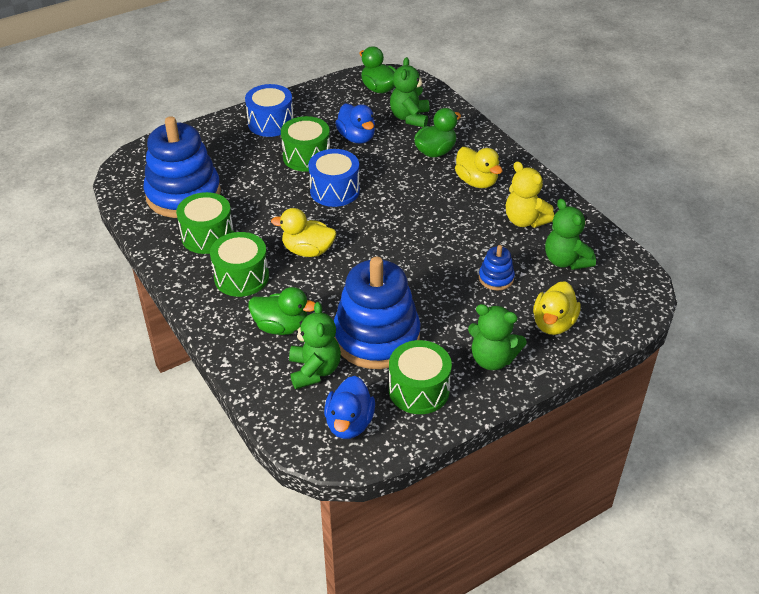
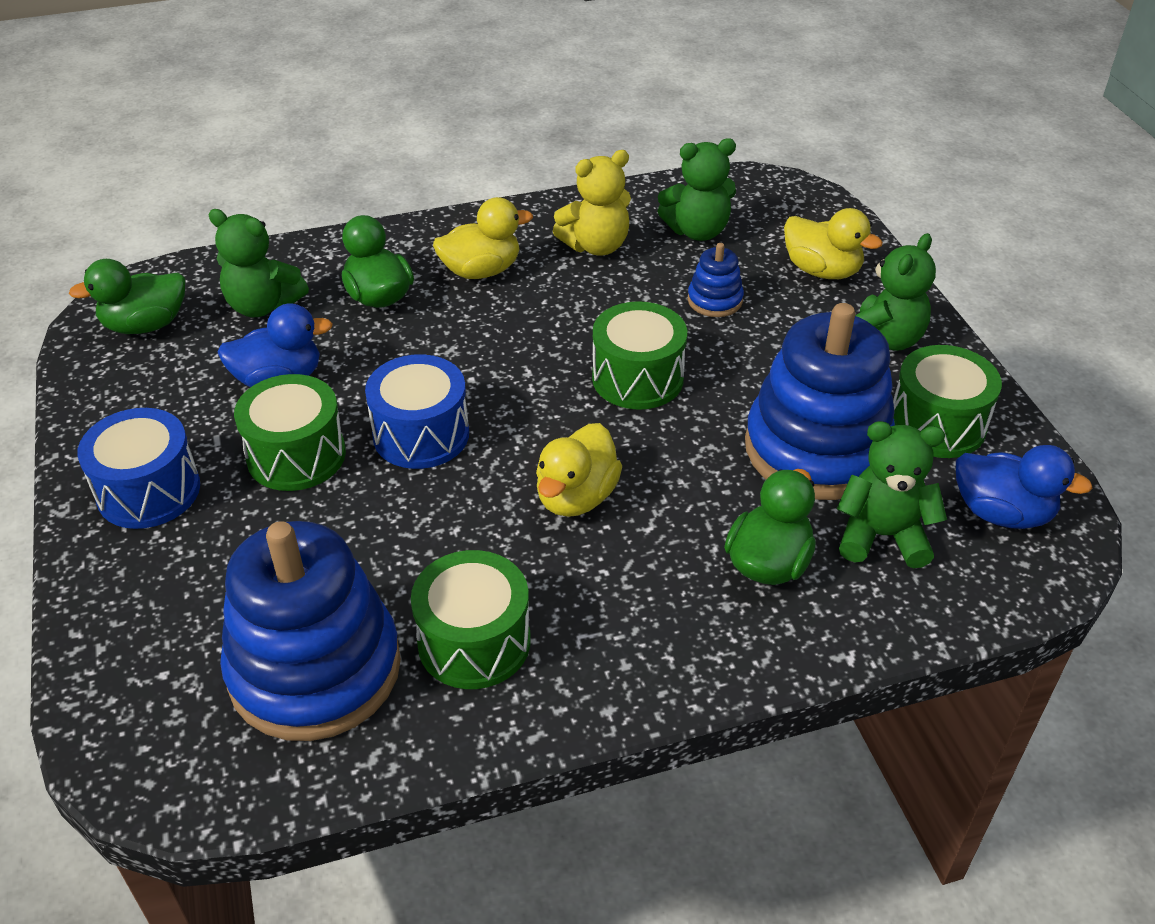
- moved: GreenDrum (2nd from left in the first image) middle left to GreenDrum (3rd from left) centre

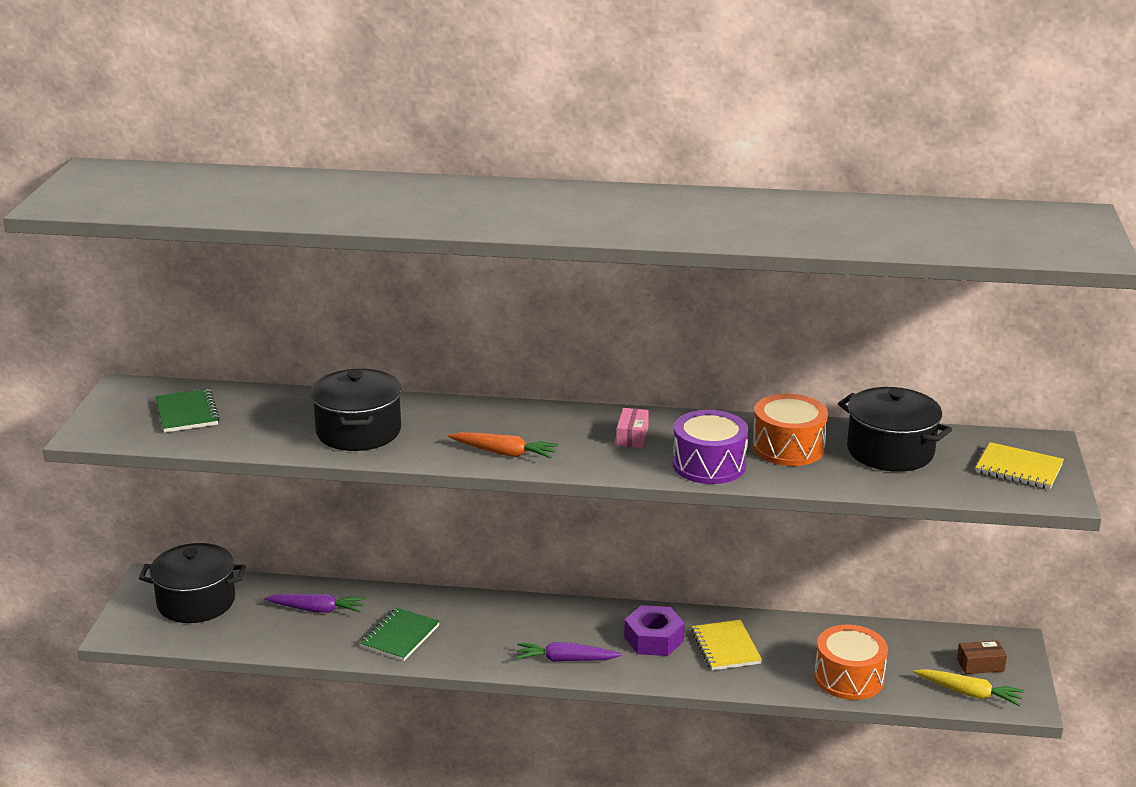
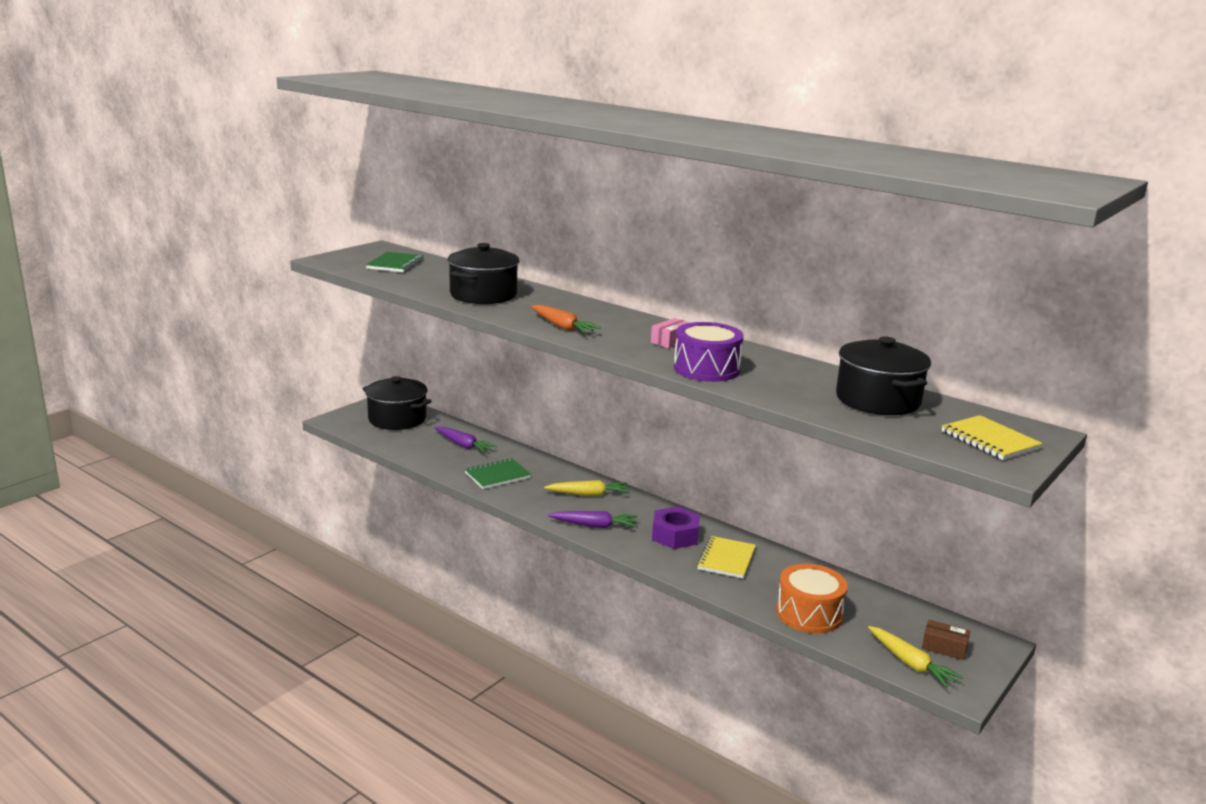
- removed: OrangeDrum (1st from left) middle right
- added: YellowCarrot (1st from left) centre
- turned: PurpleCarrot (2nd from left) bottom centre = centre 150 degrees clockwise

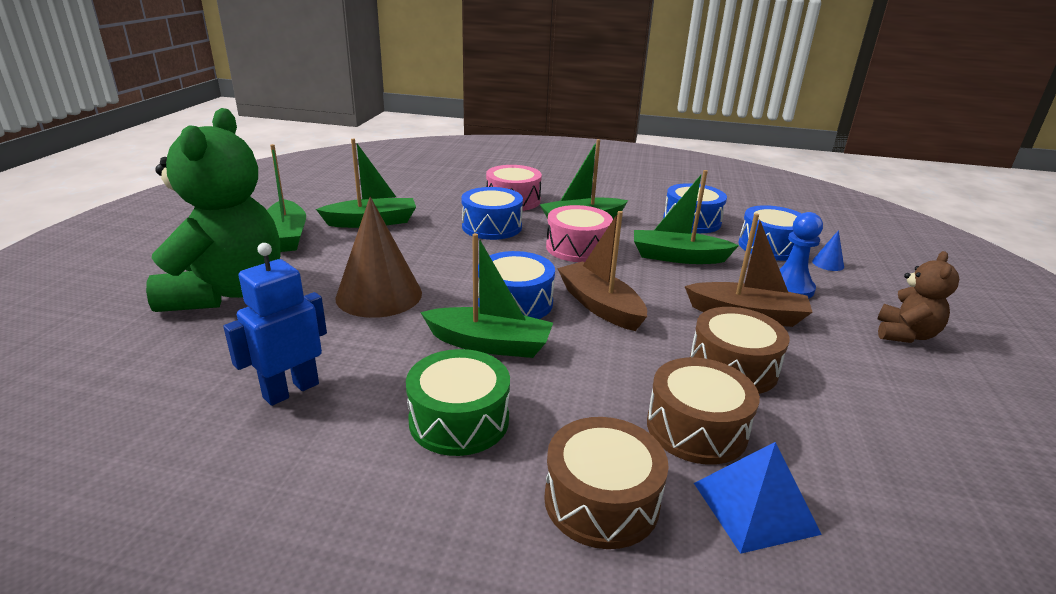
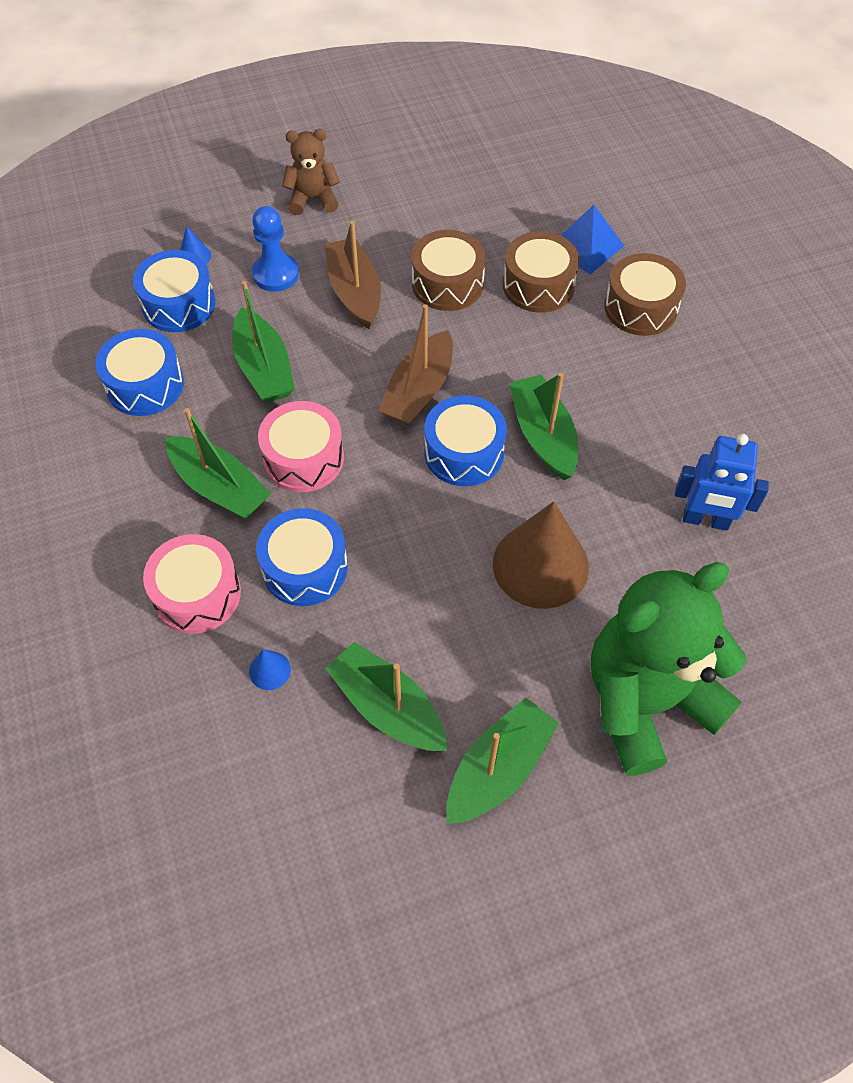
- removed: GreenDrum bottom centre
- added: BlueCone (2nd from left) middle left

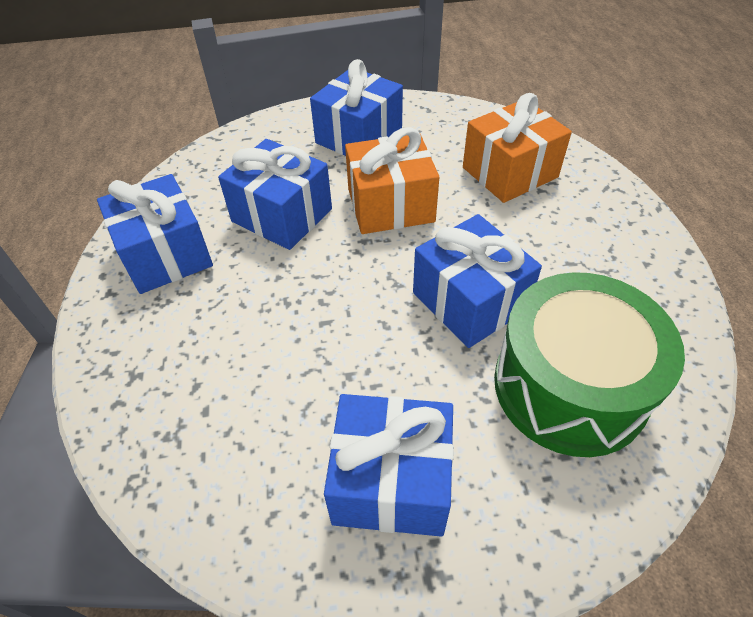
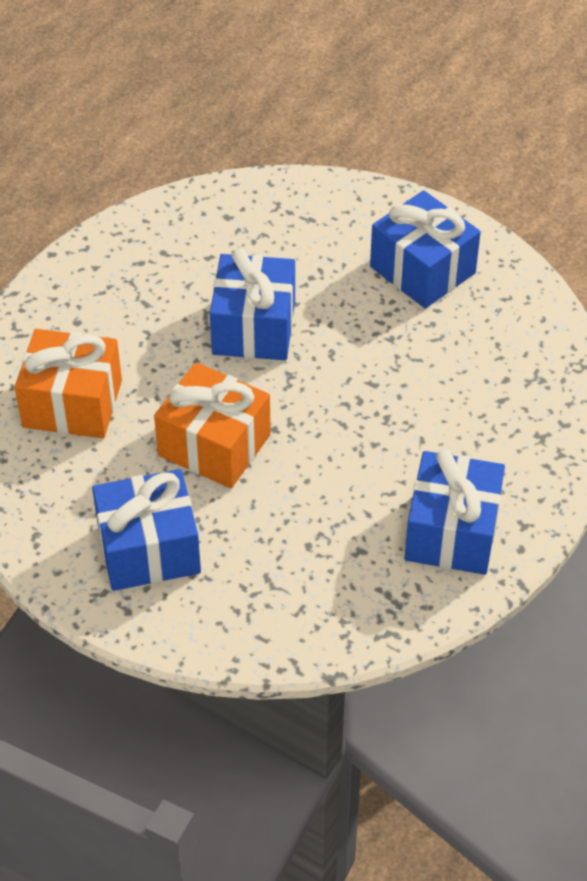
- removed: BlueGift (2nd from left) top centre
- removed: GreenDrum middle right

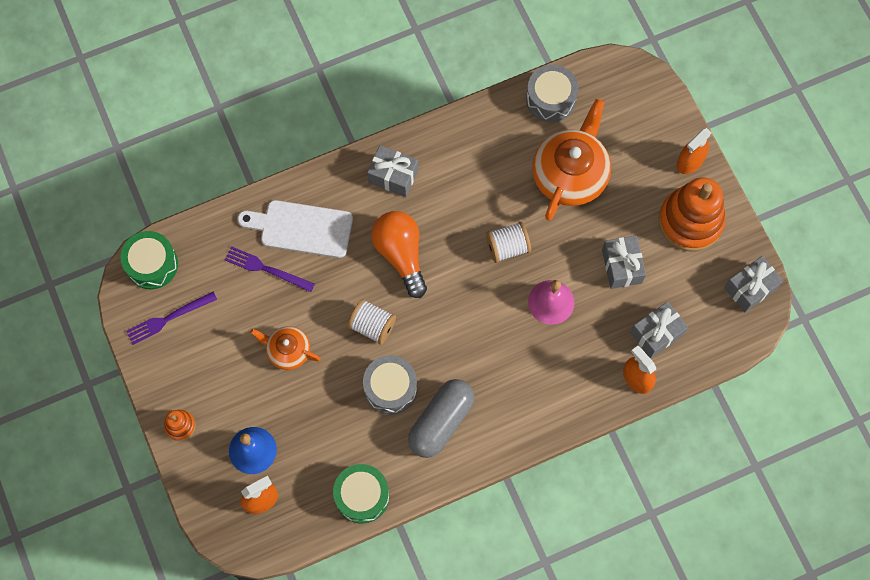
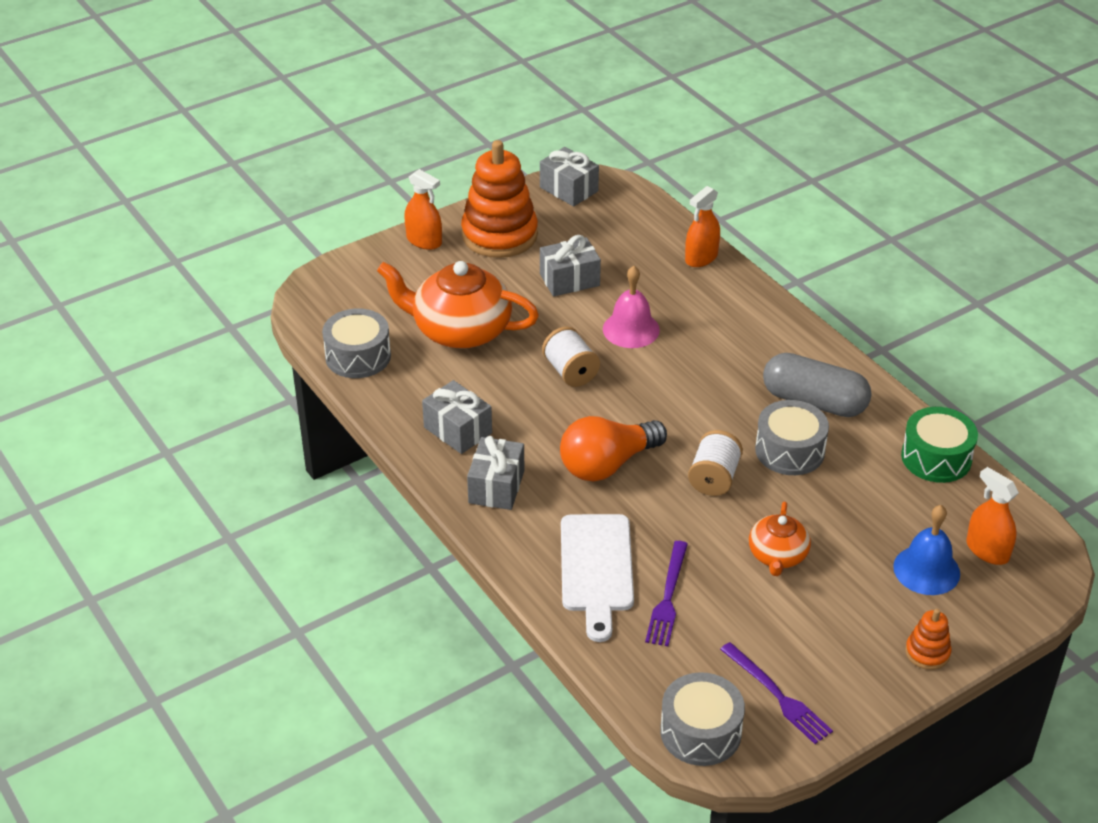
- moved: GreyGift (3rd from left in the first image) middle right to GreyGift (1st from left) centre
- recoloured: GreenDrum (1st from left) middle left to GreyDrum (2nd from left) bottom centre

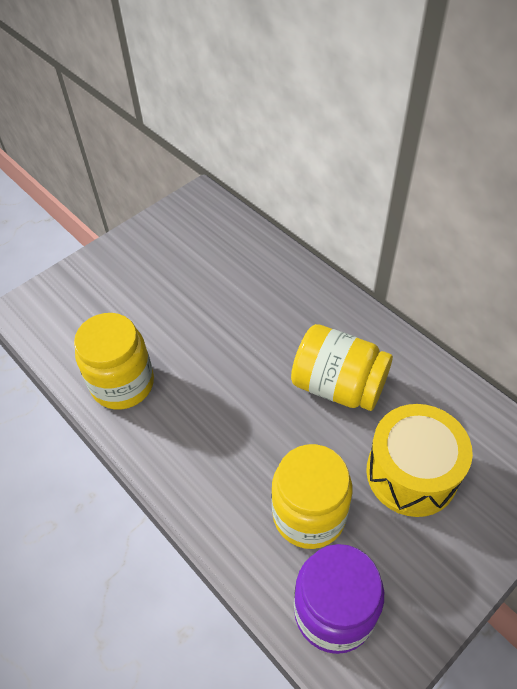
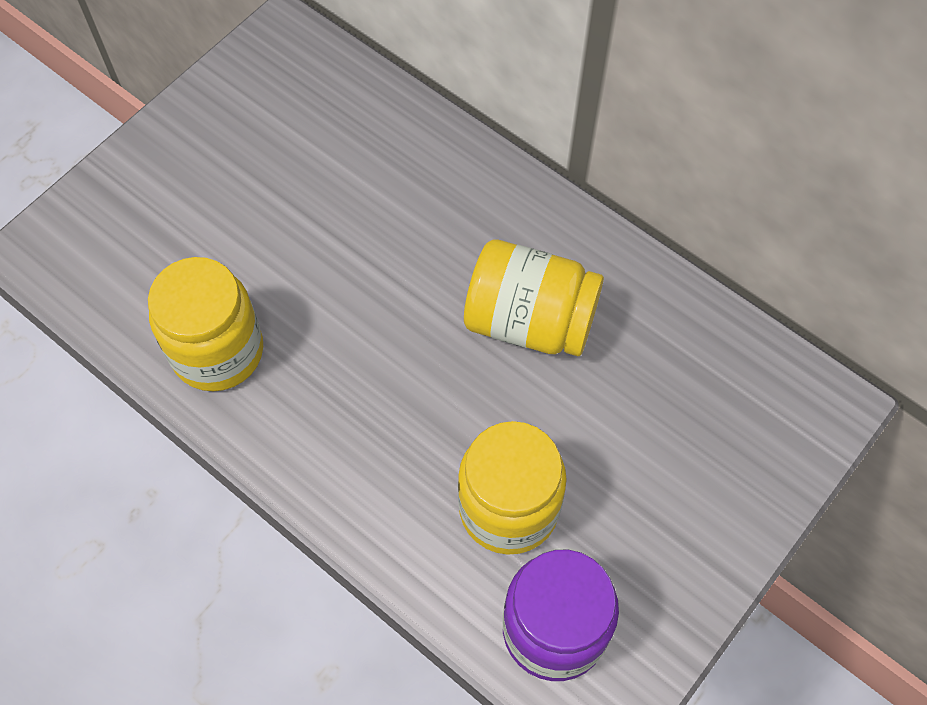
- removed: YellowDrum bottom right

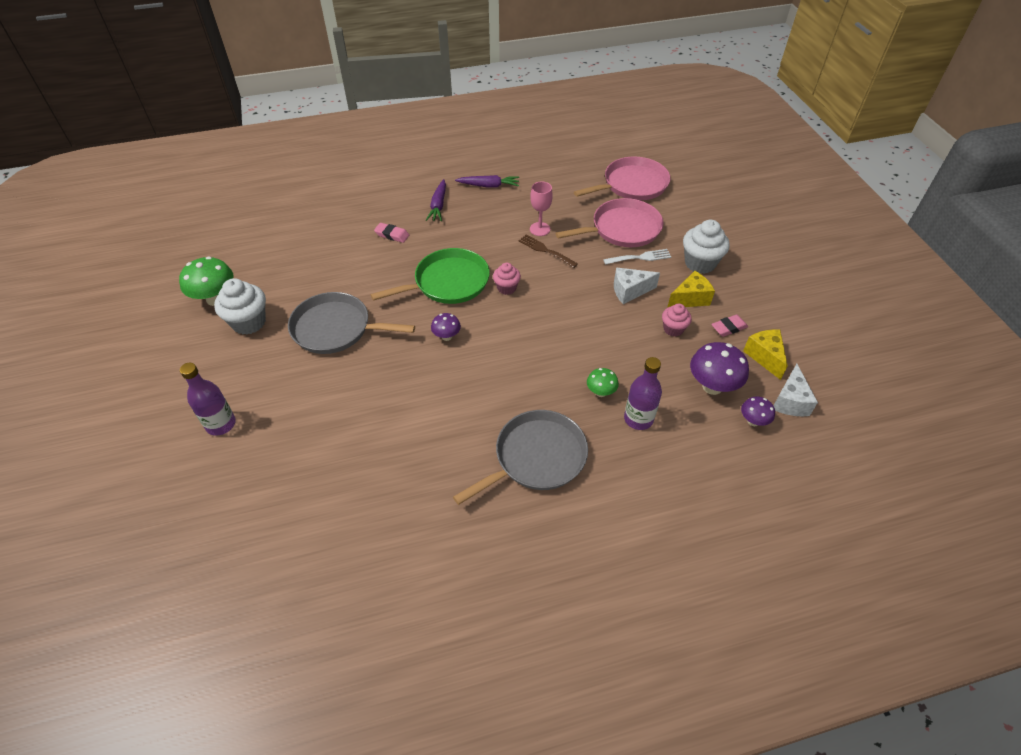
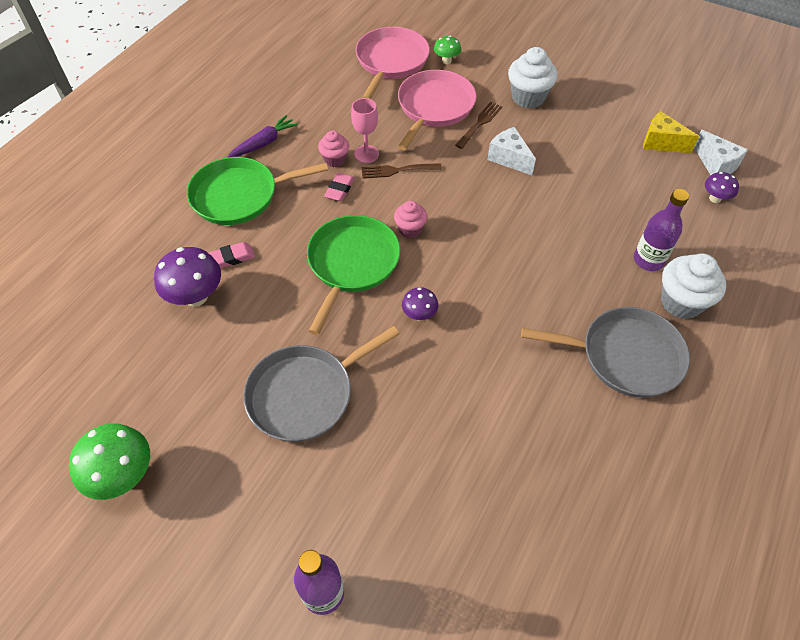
- removed: YellowCheese (1st from left) middle right
- moved: WhiteCupcake (1st from left in the first image) middle left to WhiteCupcake (2nd from left) middle right
- moved: GreenMushroom (2nd from left) centre to top centre
- moved: PinkCupcake (2nd from left in the first image) centre to PinkCupcake (1st from left) top centre
- moved: PurpleMushroom (2nd from left in the first image) middle right to PurpleMushroom (1st from left) middle left
- moved: PinkEraser (2nd from left) middle right to top centre
- replaced: PurpleCarrot (1st from left) top centre to GreenPan (1st from left) top left
- recoloured: WhiteFork centre to BrownFork (2nd from left) top centre
- turned: GreyPan (2nd from left) centre = middle right 90 degrees clockwise
- turned: WhiteCheese (1st from left) centre = top centre 105 degrees clockwise

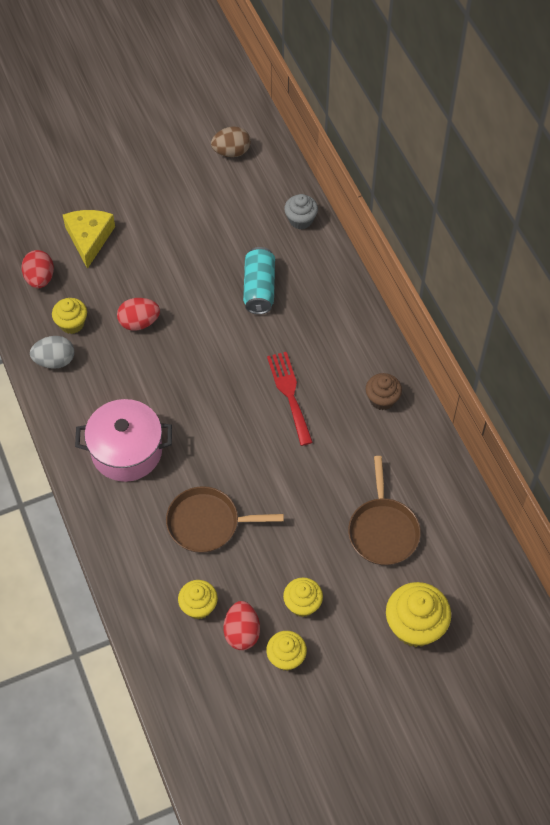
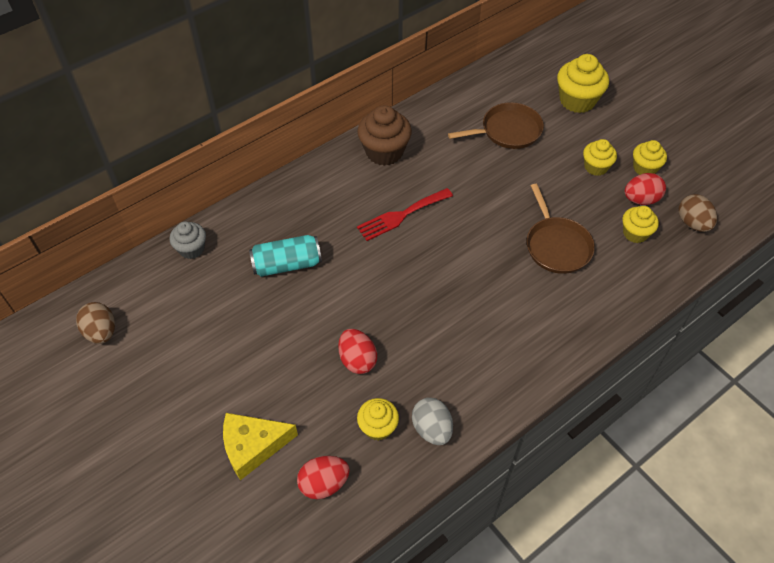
- removed: PinkPot middle left
- added: BrownEgg (2nd from left) middle right
- resized: BrownCupcake middle right = top centre x1.63

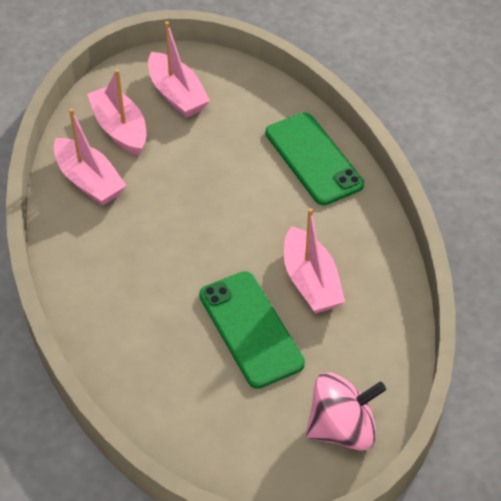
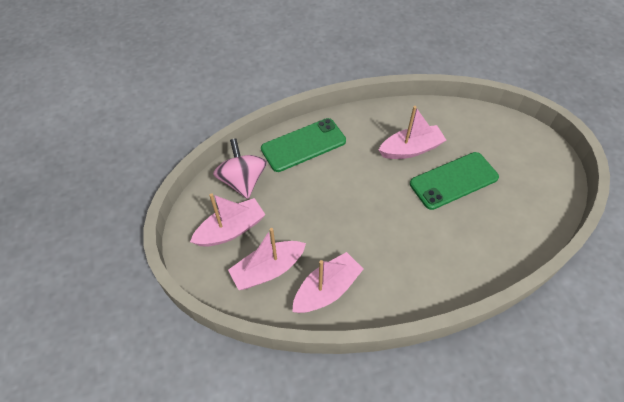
- moved: PinkSpinningTop bottom right to centre

